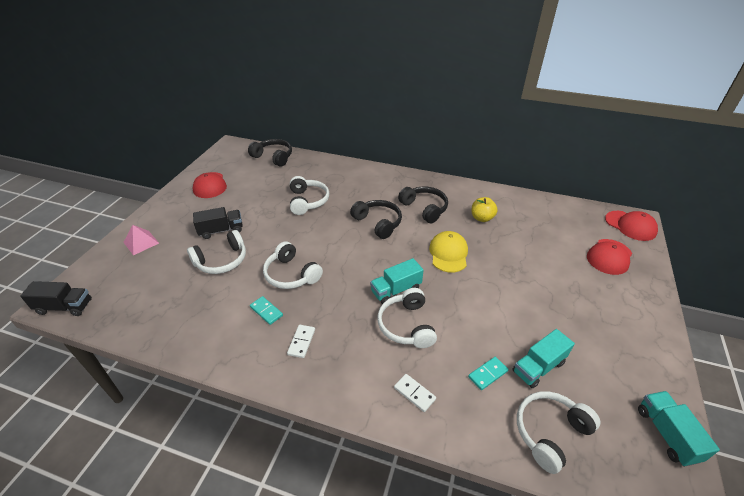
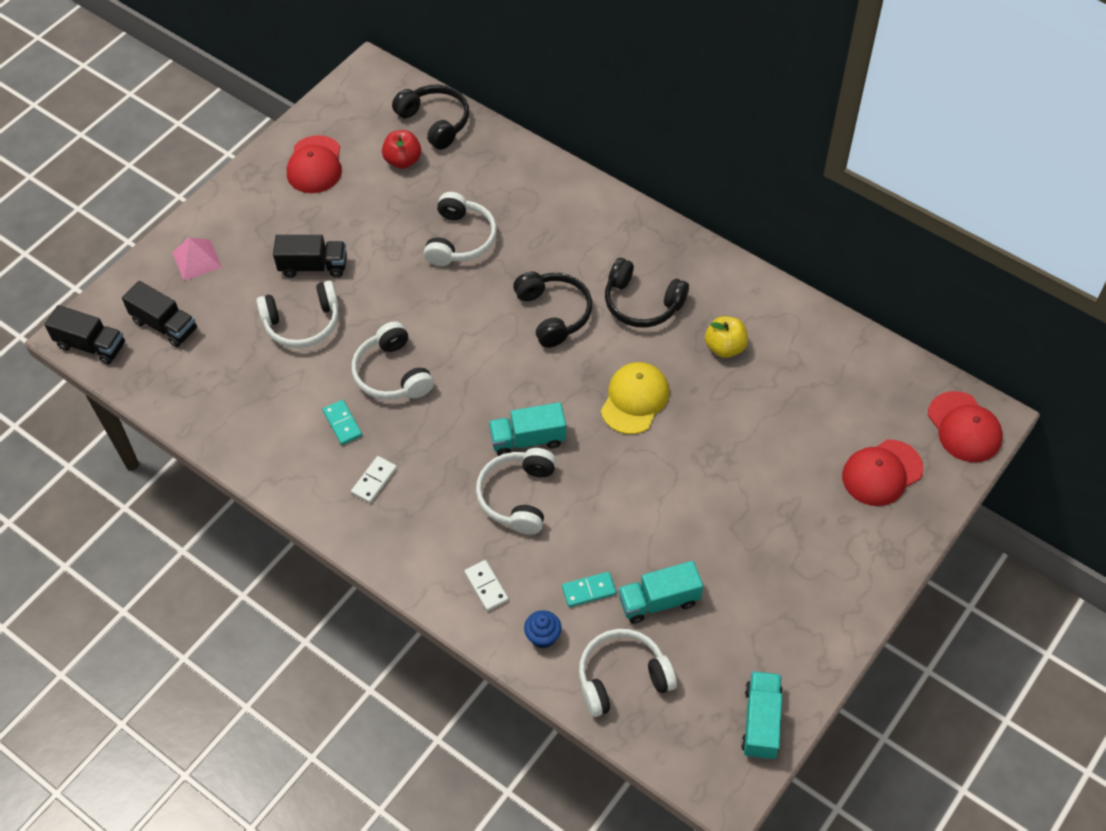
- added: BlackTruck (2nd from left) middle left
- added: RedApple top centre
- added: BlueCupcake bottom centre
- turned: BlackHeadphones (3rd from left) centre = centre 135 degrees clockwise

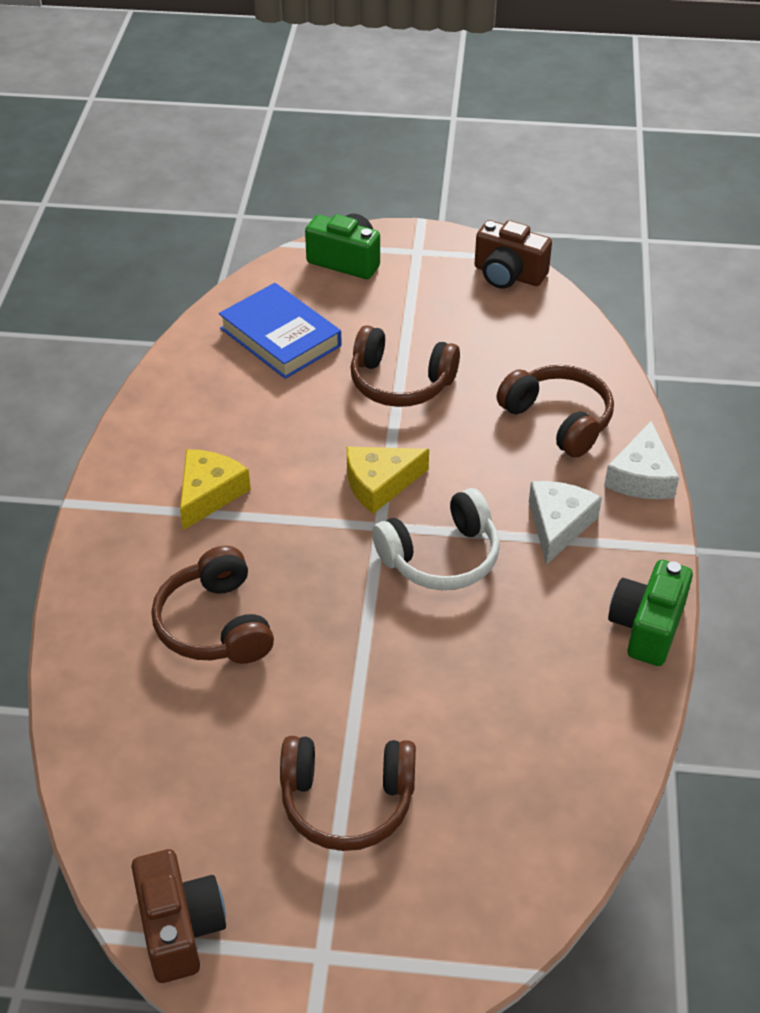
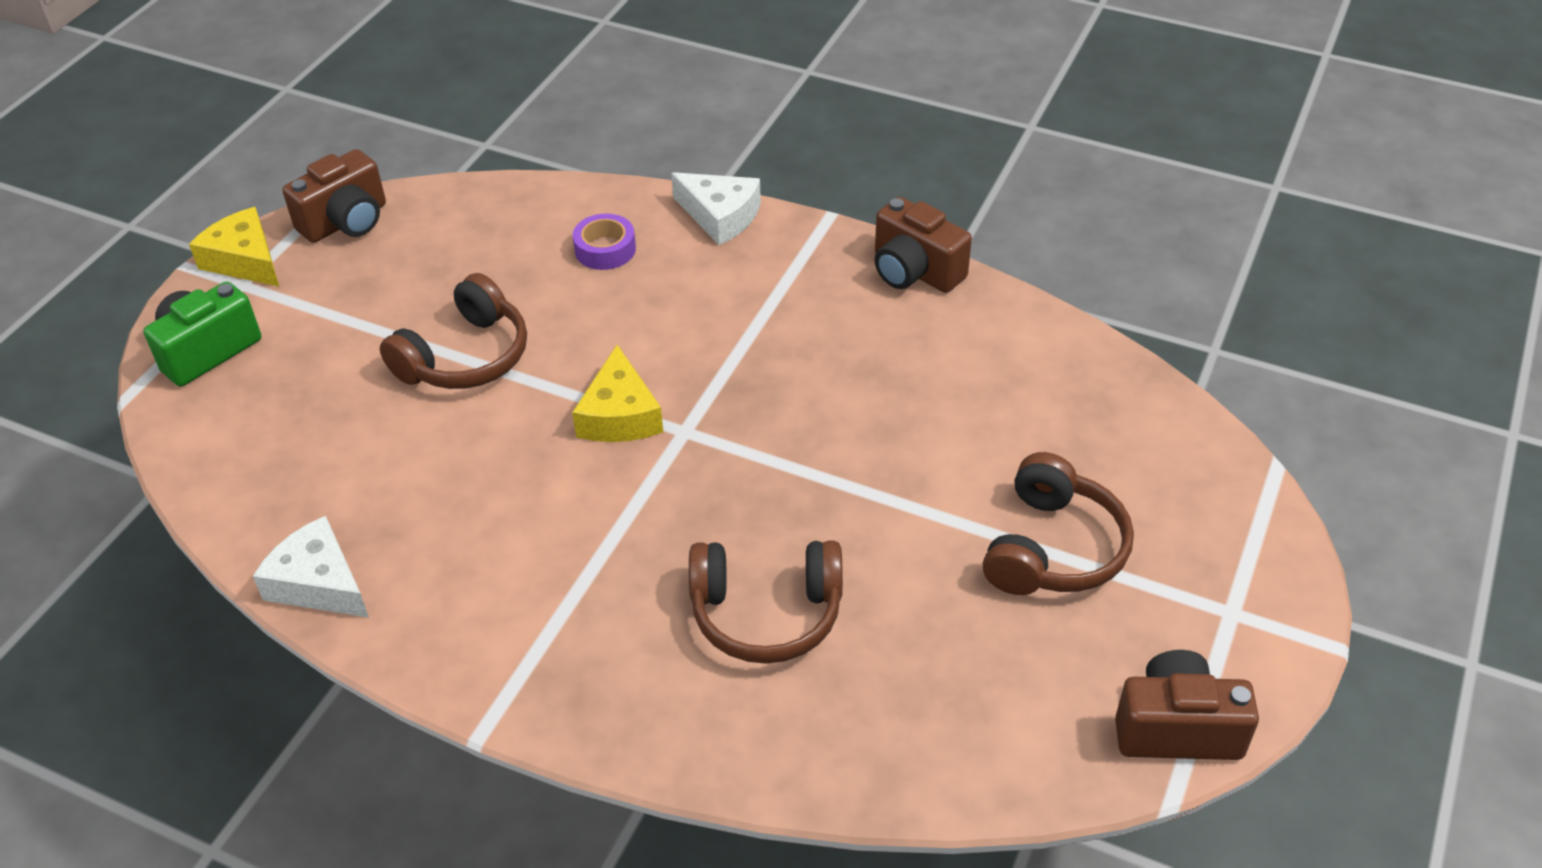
- removed: BlueBook top centre
- removed: WhiteHeadphones centre
- moved: YellowCheese (1st from left) middle left to top left
- moved: WhiteCheese (1st from left) middle right to middle left
- replaced: BrownHeadphones (4th from left) middle right to PurpleTape top centre
- recoloured: GreenCamera (2nd from left) middle right to BrownCamera (2nd from left) top centre

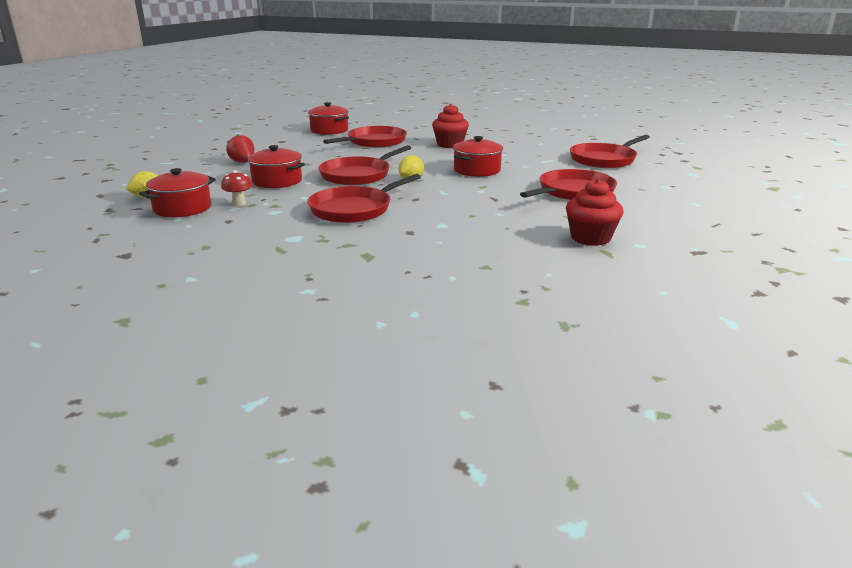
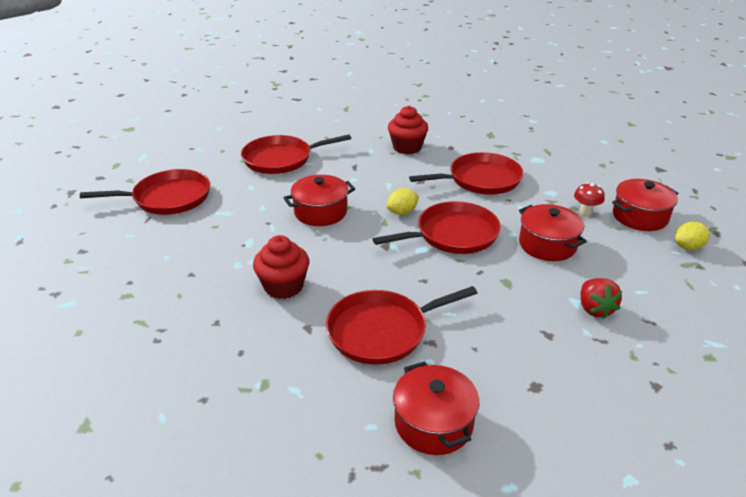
- moved: RedCupcake (2nd from left) middle right to top centre

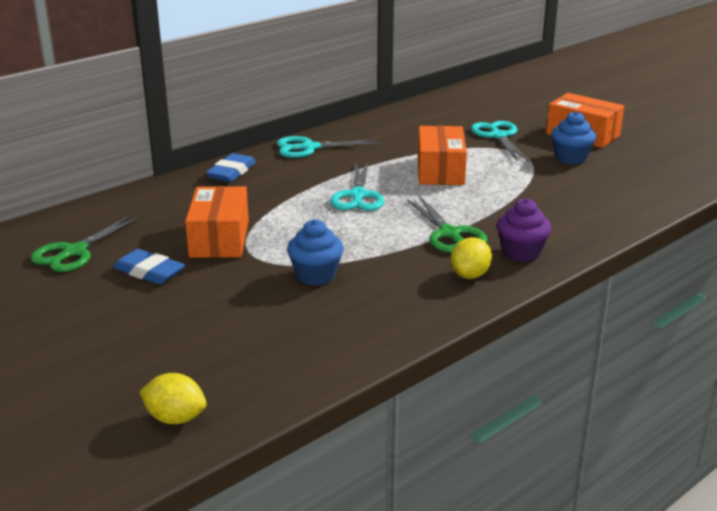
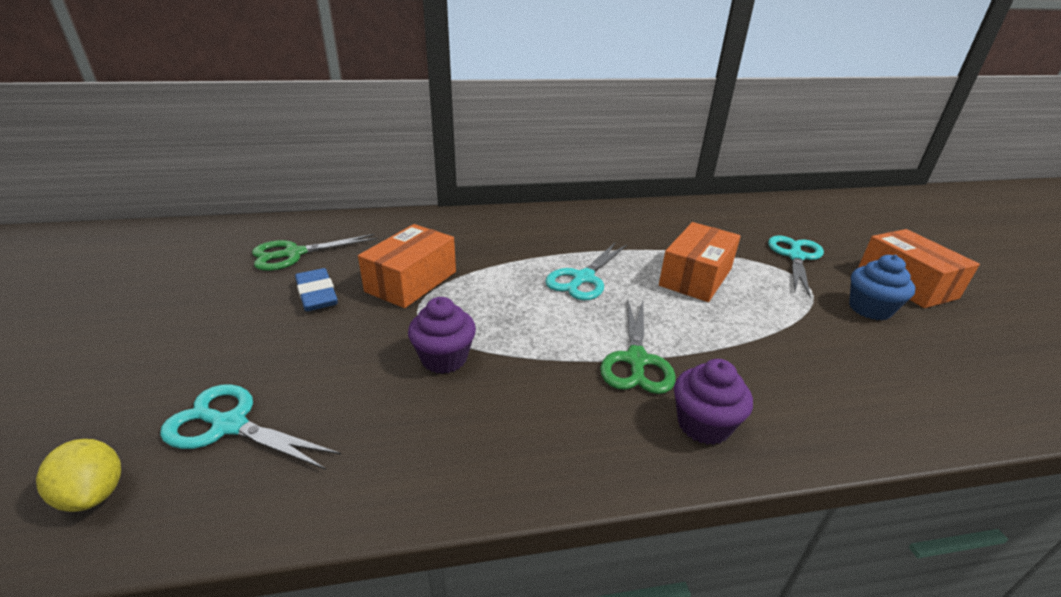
- removed: BlueEraser (2nd from left) top left
- removed: YellowLemon (2nd from left) centre
- moved: TurquoiseScissors (1st from left) top centre to bottom left
- recoloured: BlueCupcake (1st from left) centre to PurpleCupcake (1st from left) centre

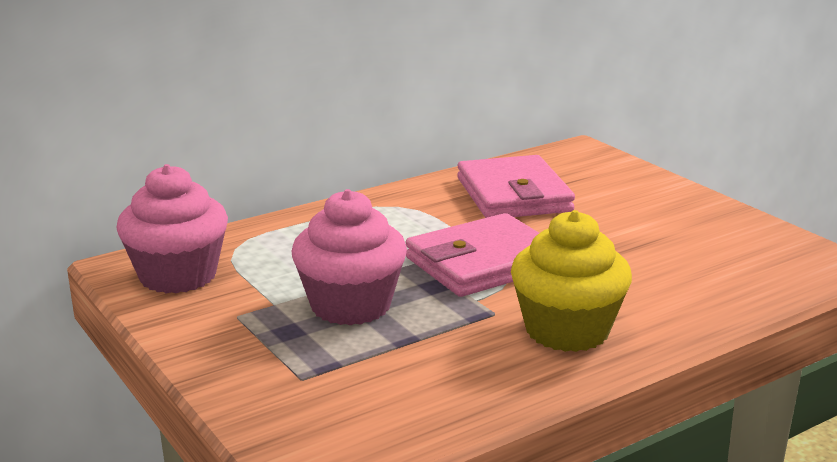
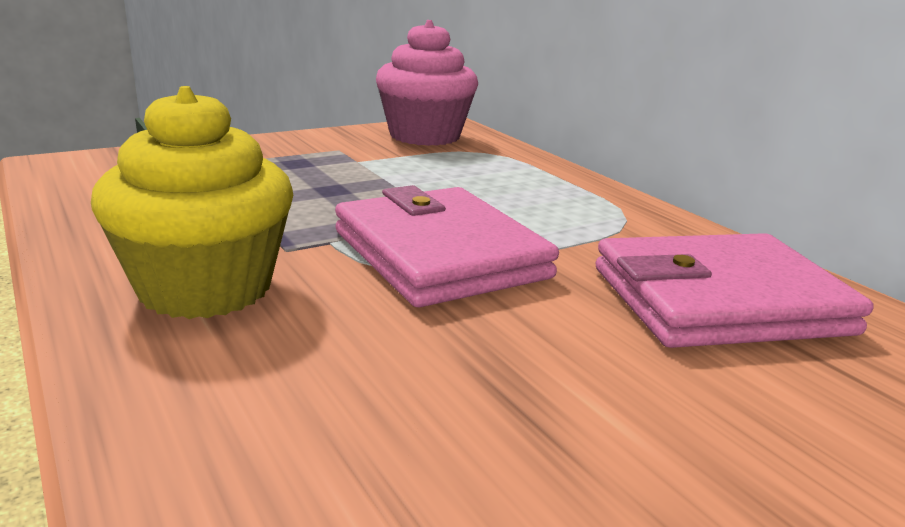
- removed: PinkCupcake (2nd from left) centre

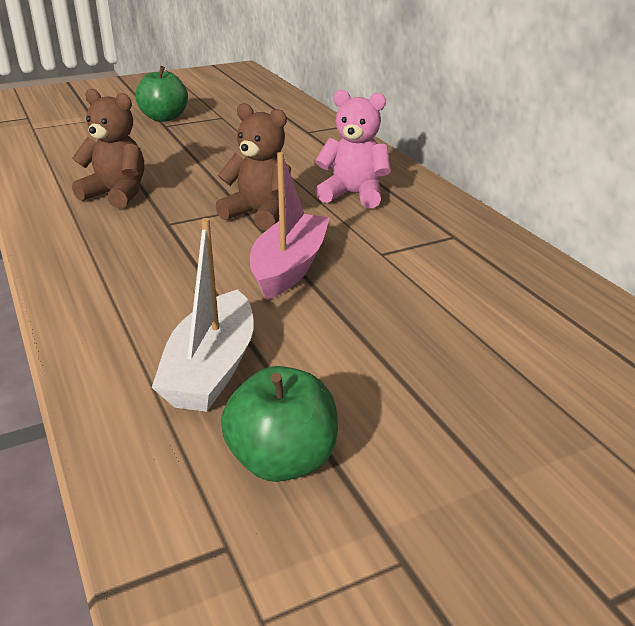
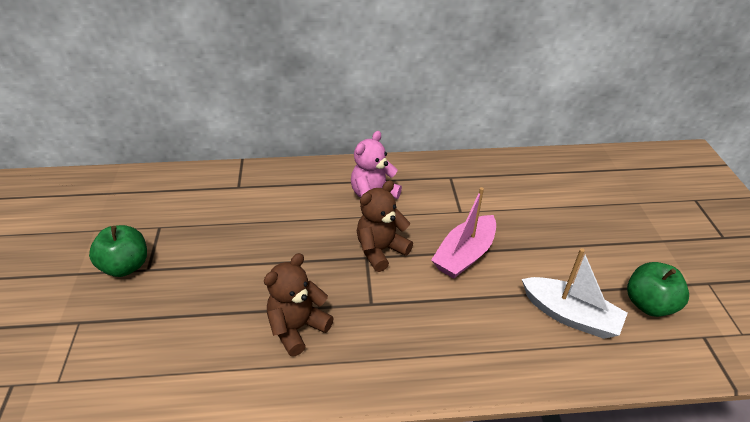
- turned: PinkBoat centre = centre 90 degrees counterclockwise

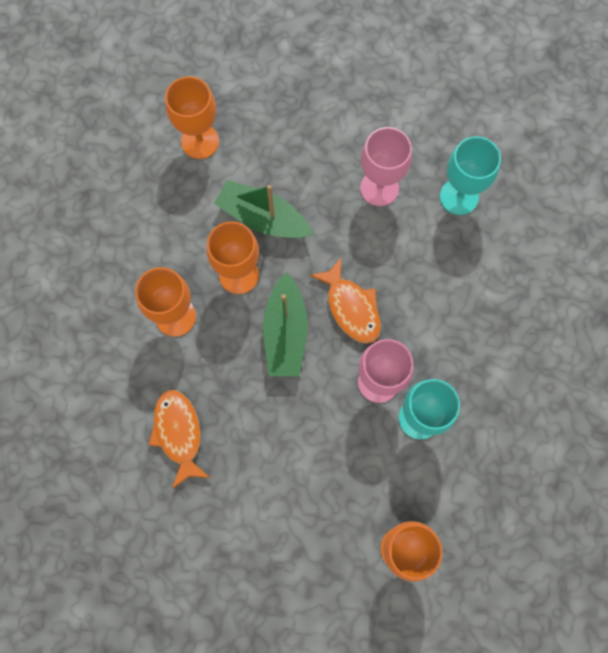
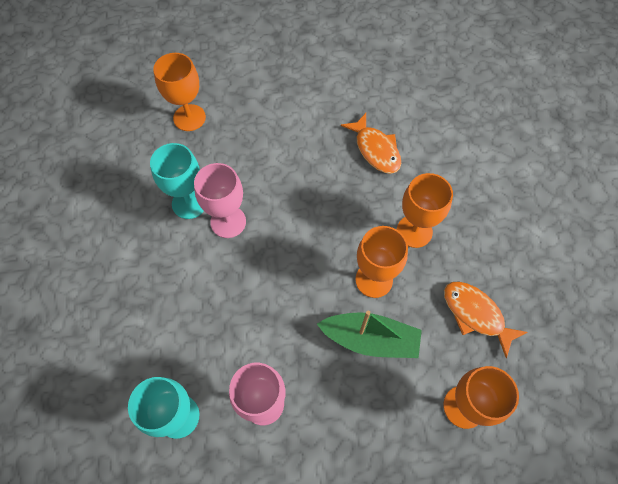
- removed: GreenBoat (2nd from left) centre
- moved: OrangeFish (2nd from left) centre to middle right

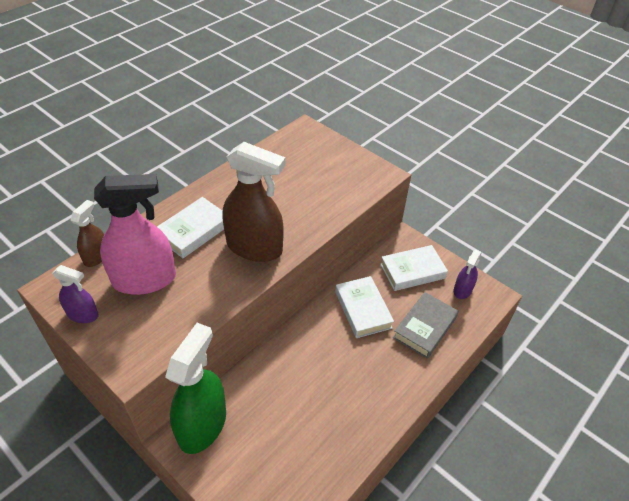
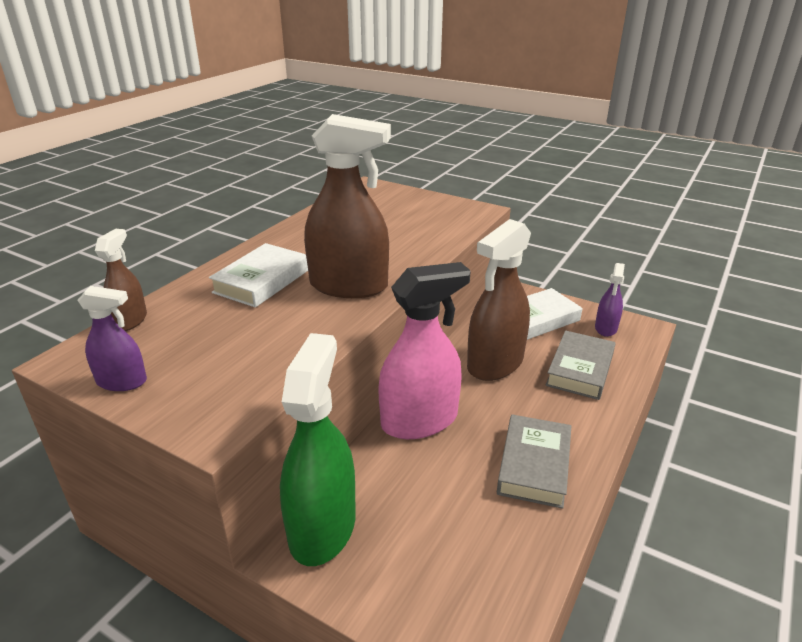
- added: GreyBook (1st from left) bottom centre
- moved: PinkSprayBottle middle left to centre
- replaced: WhiteBook (2nd from left) centre to BrownSprayBottle (3rd from left) centre

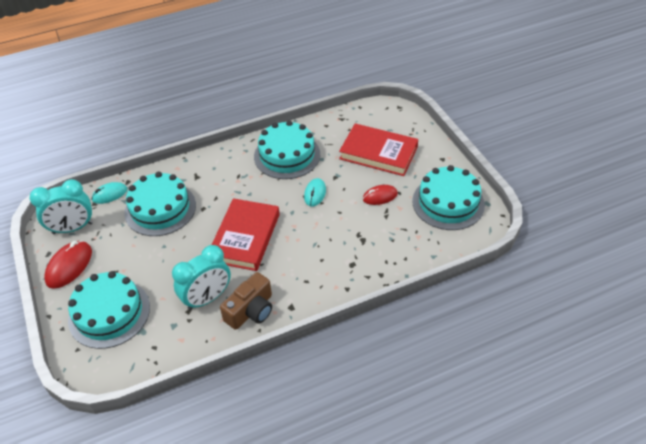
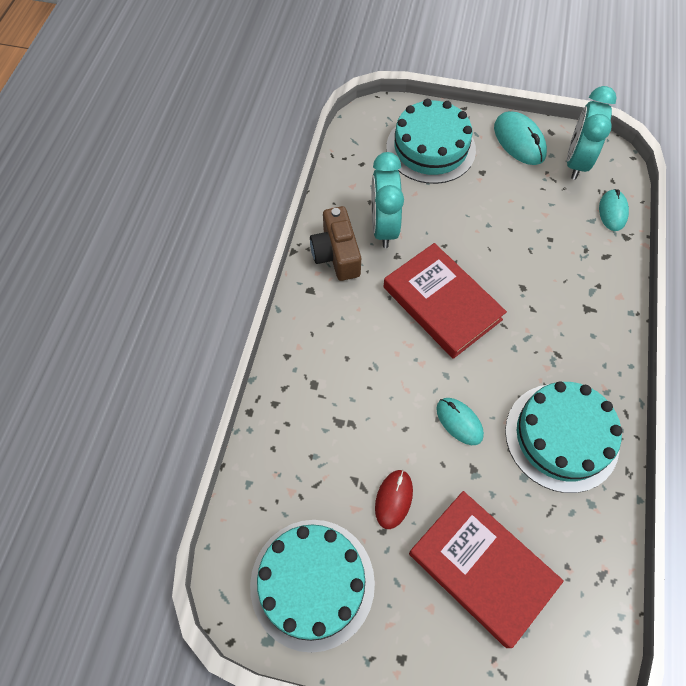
- removed: TurquoiseCake (2nd from left) middle left
- recoloured: RedMouse (1st from left) middle left to TurquoiseMouse (2nd from left) top right
- turned: RedBook (2nd from left) centre = bottom right 75 degrees clockwise

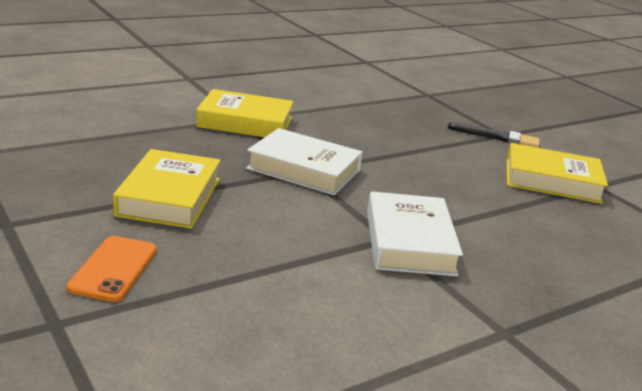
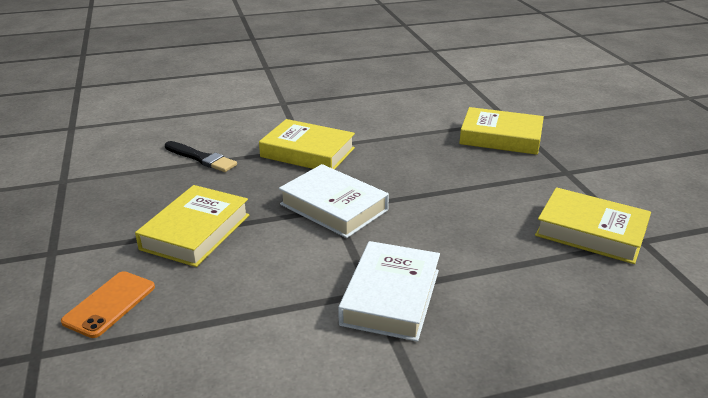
- added: YellowBook (3rd from left) top right
- moved: BlackBrush middle right to middle left

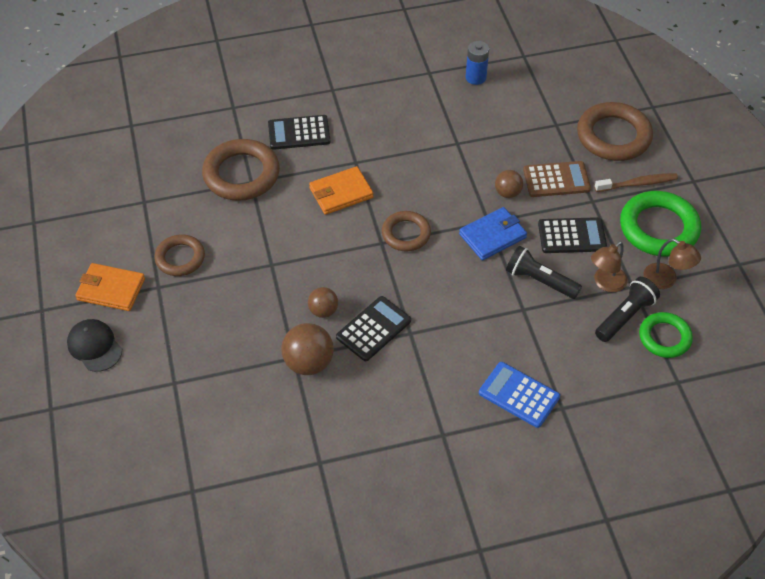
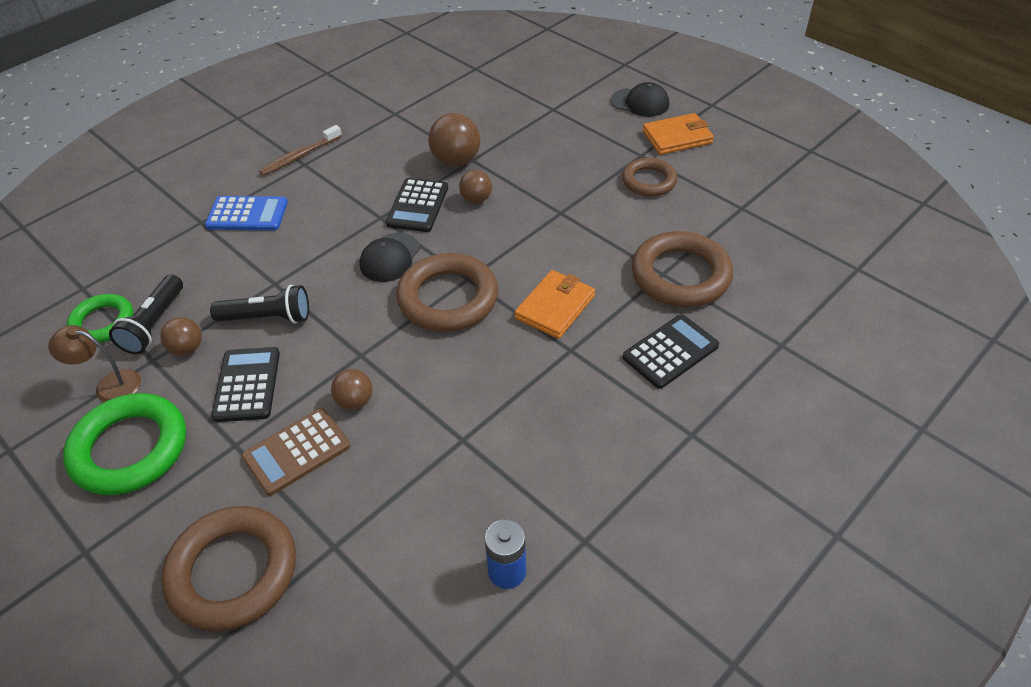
- removed: BlueWallet centre
- added: BlackCap (1st from left) centre
- moved: BrownToothbrush top right to top left
- replaced: BrownLamp (1st from left) middle right to BrownBall (1st from left) middle left
- turned: BlackCalculator (3rd from left in the first image) middle right = middle left 120 degrees clockwise
- resized: BrownRing (3rd from left in the first image) centre = centre x1.63

